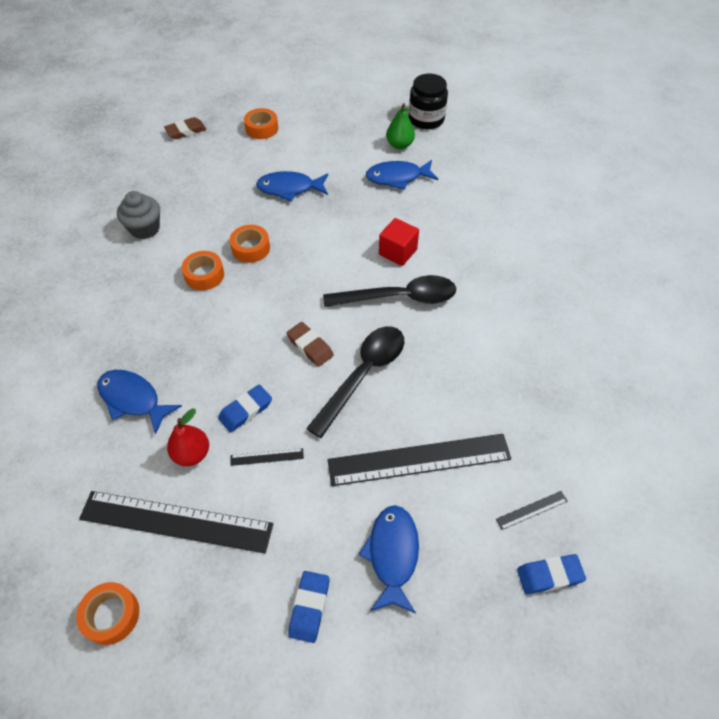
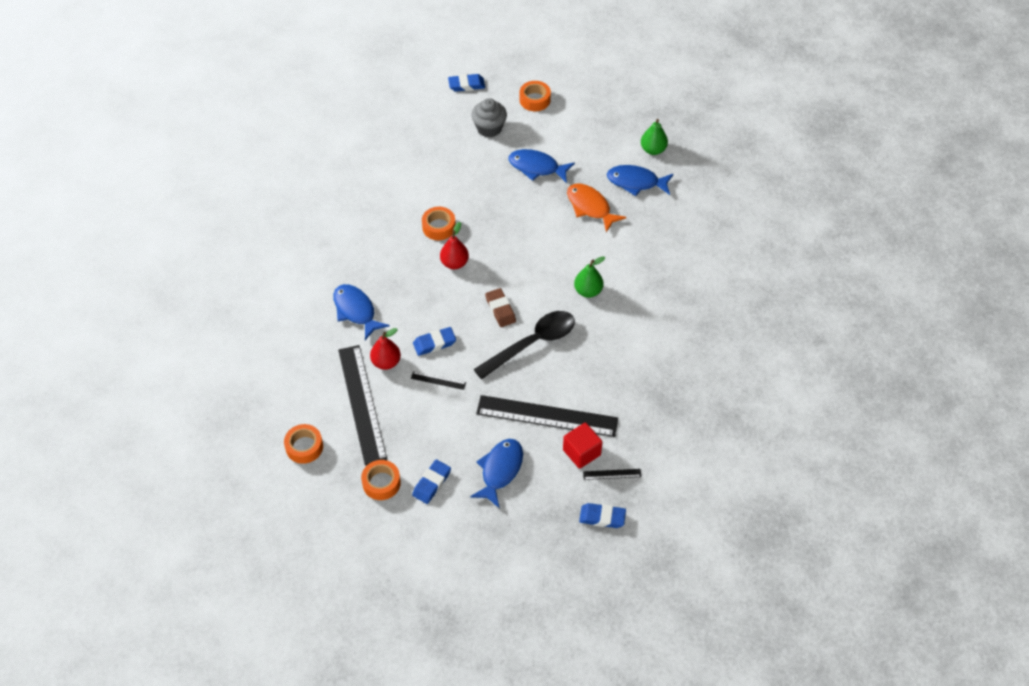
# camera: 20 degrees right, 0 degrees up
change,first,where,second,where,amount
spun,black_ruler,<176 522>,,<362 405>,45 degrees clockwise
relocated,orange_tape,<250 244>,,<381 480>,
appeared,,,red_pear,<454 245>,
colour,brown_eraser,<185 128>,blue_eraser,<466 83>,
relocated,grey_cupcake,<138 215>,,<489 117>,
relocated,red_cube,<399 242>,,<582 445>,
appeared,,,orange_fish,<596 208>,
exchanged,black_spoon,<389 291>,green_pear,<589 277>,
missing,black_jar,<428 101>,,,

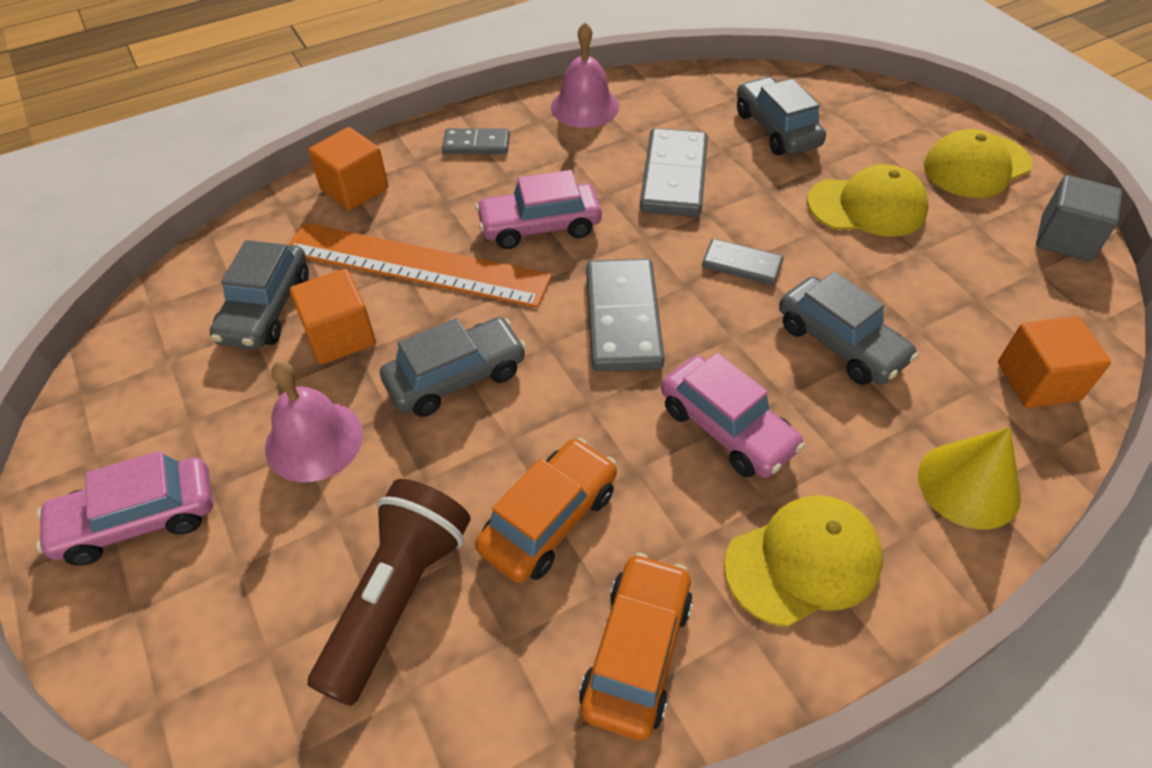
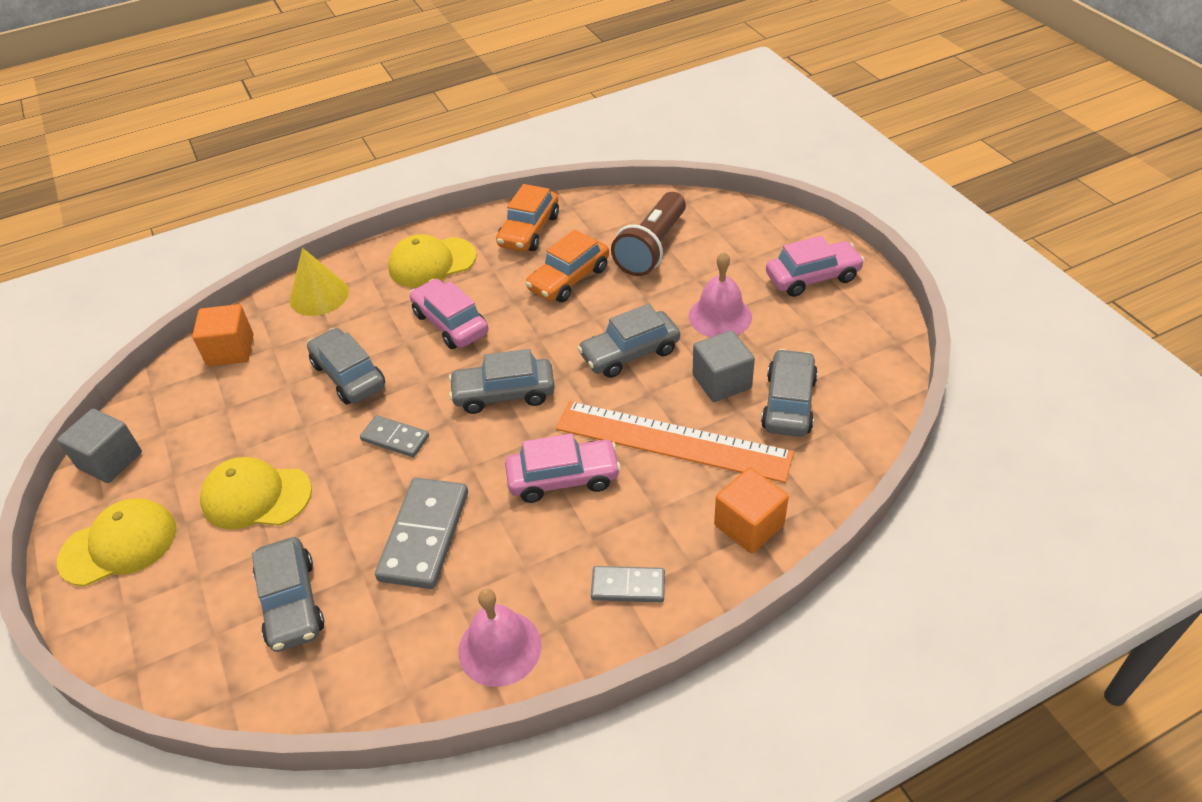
# camera: 175 degrees left, 5 degrees down
change,first,where,second,where,amount
exchanged,grey_domino,<625 315>,grey_car,<502 381>,
colour,orange_cube,<333 316>,grey_cube,<723 366>,

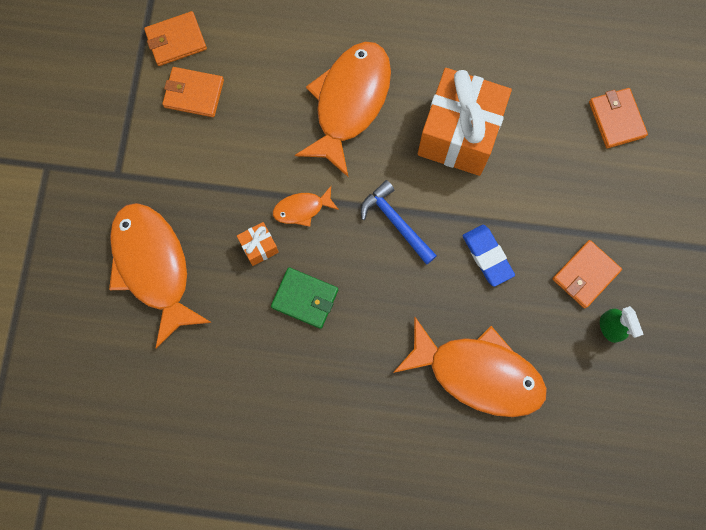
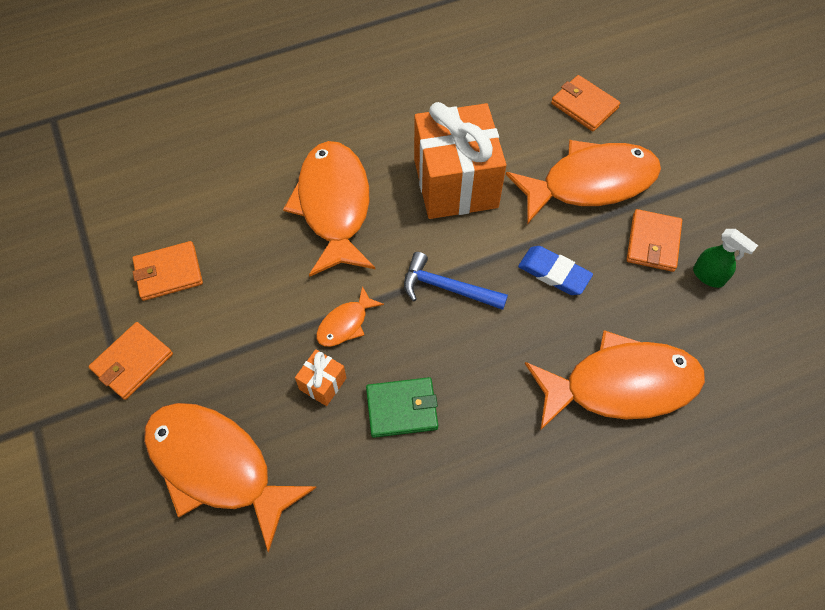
# camera: 30 degrees left, 15 degrees down
change,first,where,second,where,amount
relocated,orange_wallet,<175 38>,,<130 361>,
appeared,,,orange_fish,<583 182>,

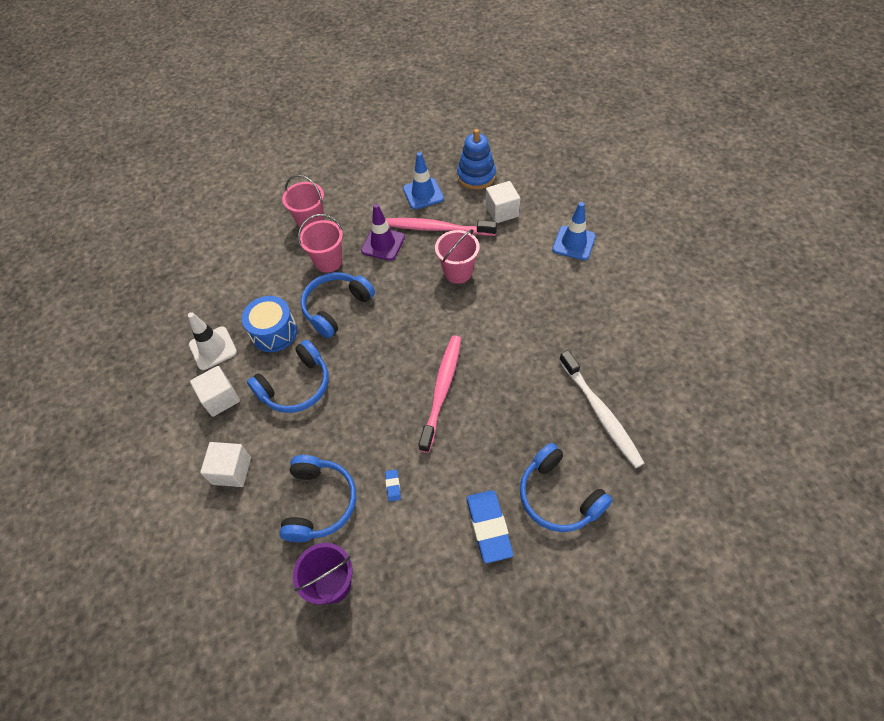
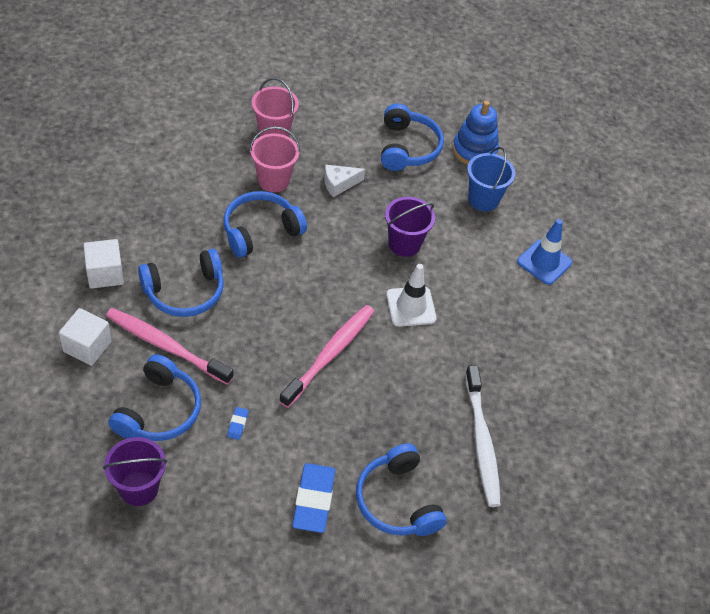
# camera: 10 degrees right, 5 degrees down
change,first,where,second,where,amount
relocated,pink_toothbrush,<441 227>,,<169 346>,
exchanged,purple_traffic_cone,<383 232>,white_cheese,<344 181>,
exchanged,blue_traffic_cone,<423 180>,blue_headphones,<412 137>,
colour,pink_bucket,<457 256>,purple_bucket,<410 227>,
relocated,white_traffic_cone,<212 341>,,<411 295>,
exchanged,white_cube,<503 202>,blue_bucket,<491 179>,
missing,blue_drum,<269 324>,,,

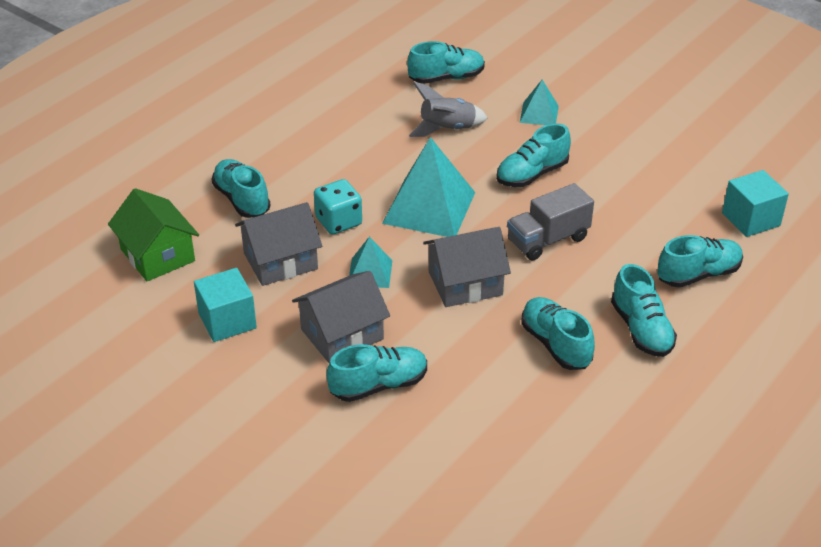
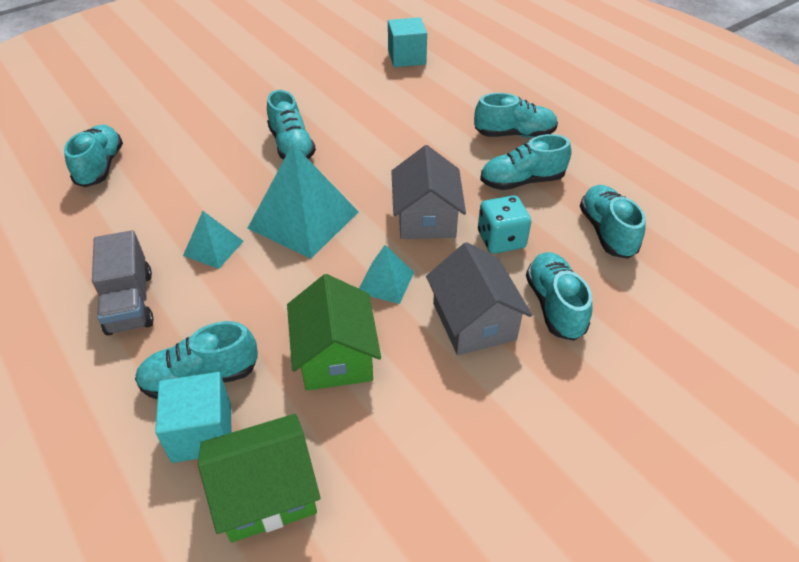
# camera: 75 degrees left, 5 degrees up
change,first,where,second,where,amount
relocated,grey_truck,<550 222>,,<123 283>,
relocated,turquoise_cube,<225 305>,,<193 417>,
relocated,turquoise_pyramid,<539 102>,,<213 240>,
colour,grey_house,<278 244>,green_house,<334 332>,
relocated,turquoise_dice,<338 206>,,<504 224>,
relocated,turquoise_shoe,<700 261>,,<613 222>,
missing,grey_rocket,<448 109>,,,

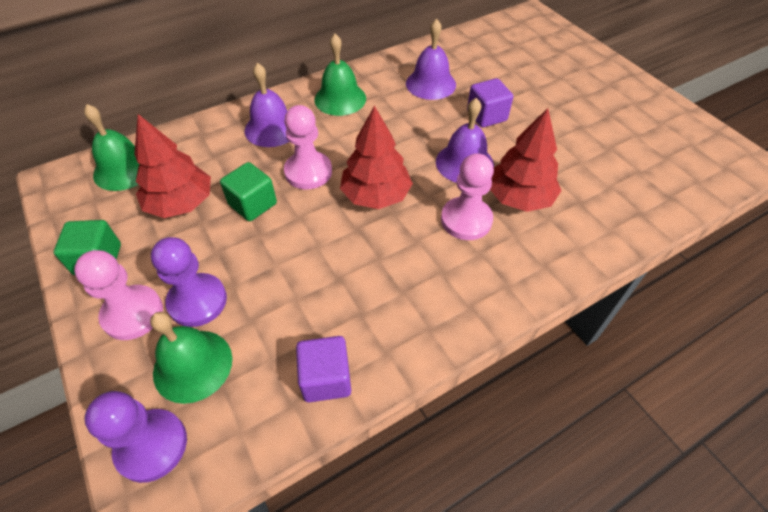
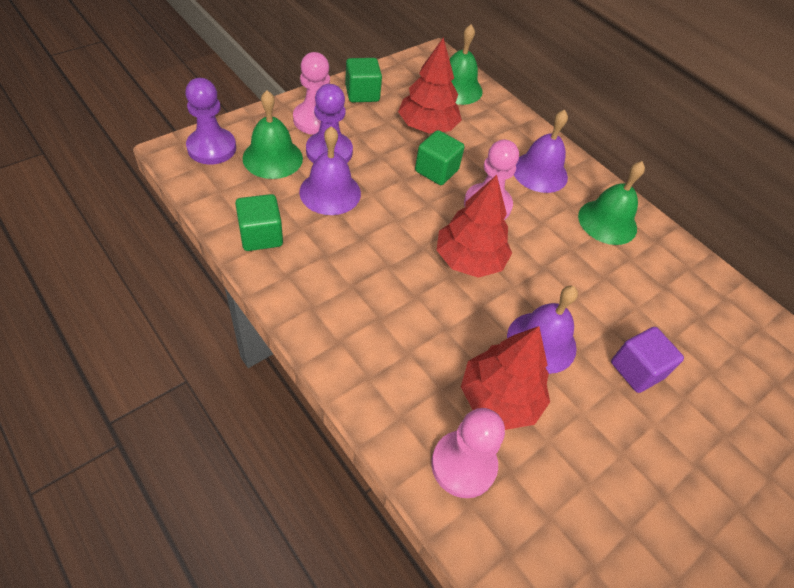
# camera: 75 degrees right, 0 degrees up
change,first,where,second,where,amount
colour,purple_cube,<323 369>,green_cube,<259 222>,
relocated,purple_bell,<431 59>,,<330 170>,
relocated,pink_pawn,<467 196>,,<468 453>,

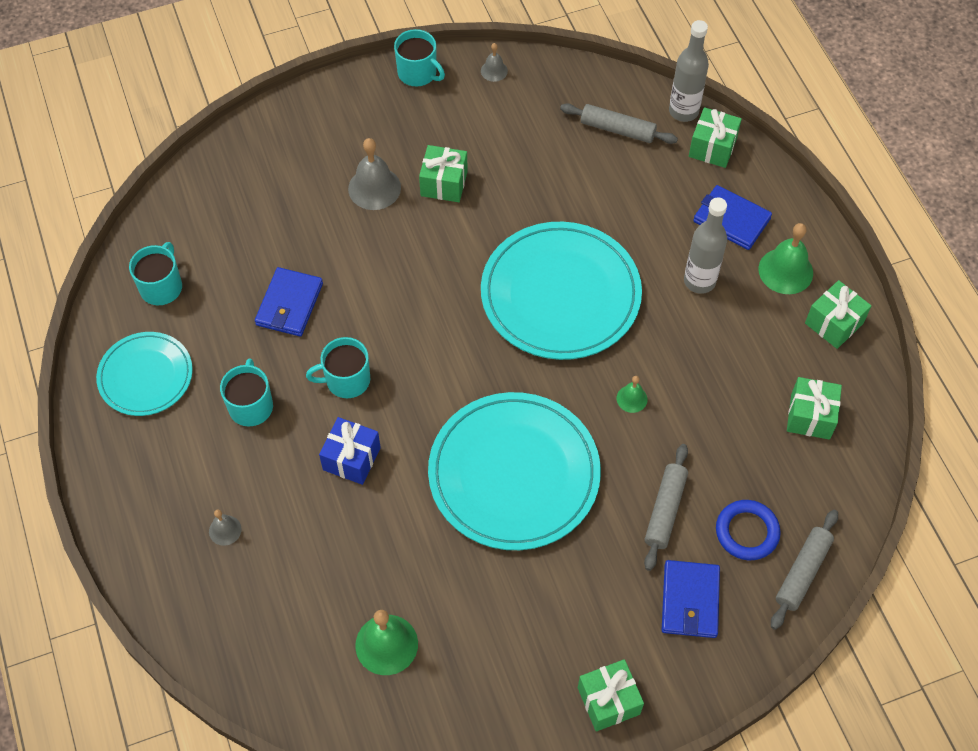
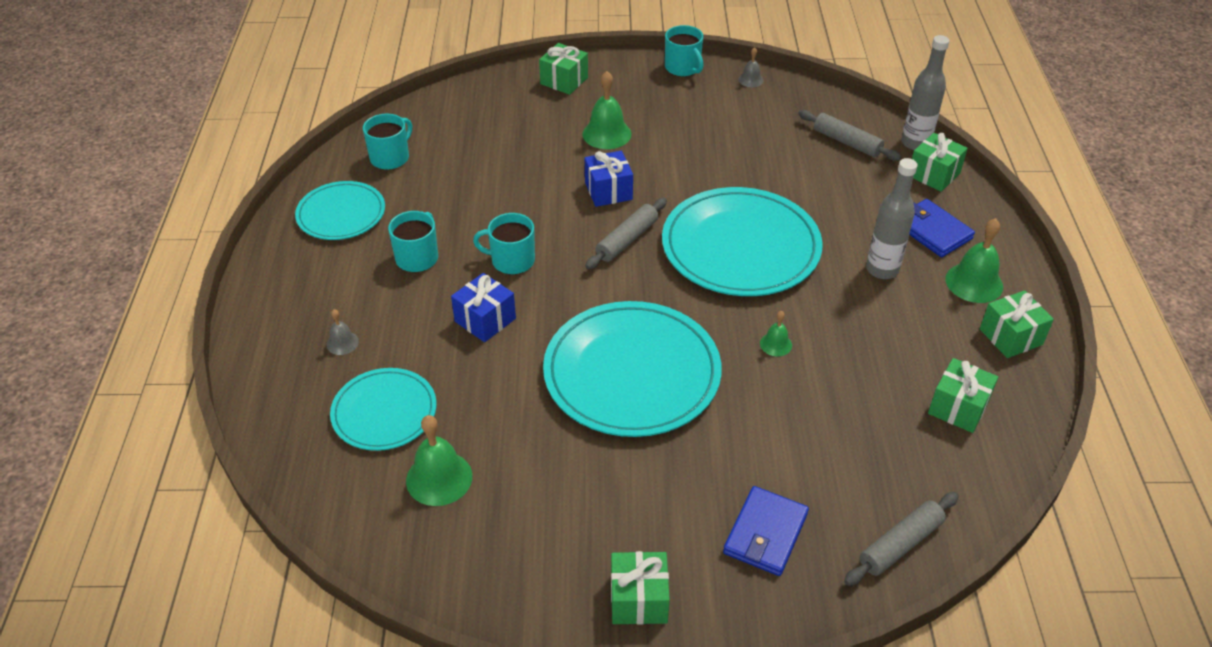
# camera: 20 degrees right, 15 degrees down
change,first,where,second,where,amount
appeared,,,turquoise_plate,<383 409>,
relocated,green_gift,<443 173>,,<563 69>,
colour,grey_bell,<374 174>,green_bell,<607 110>,
appeared,,,blue_gift,<609 179>,
relocated,grey_rolling_pin,<666 507>,,<626 233>,
missing,blue_wallet,<289 301>,,,
missing,blue_ring,<748 530>,,,

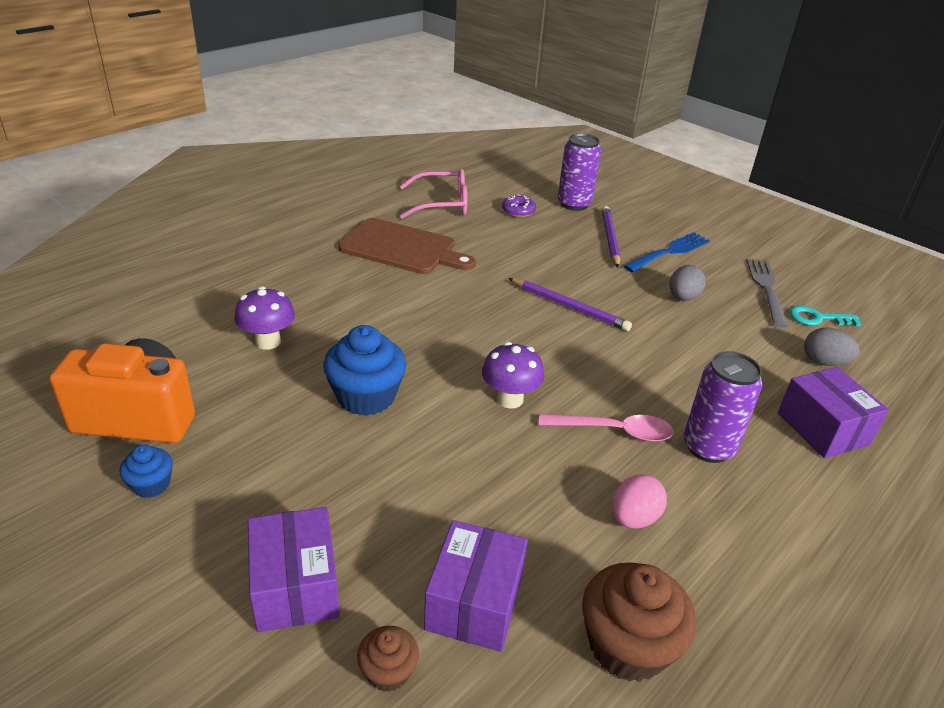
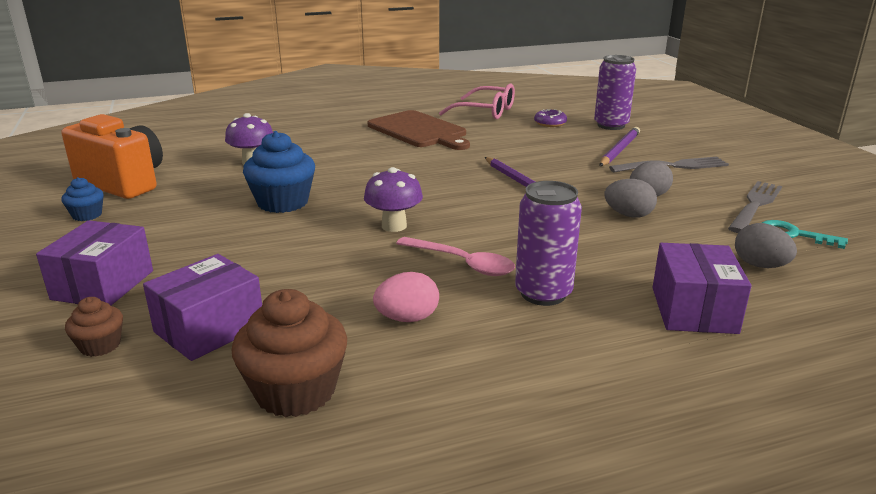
# camera: 30 degrees right, 10 degrees down
change,first,where,second,where,amount
appeared,,,grey_egg,<630 198>,
colour,blue_fork,<667 252>,grey_fork,<669 165>,

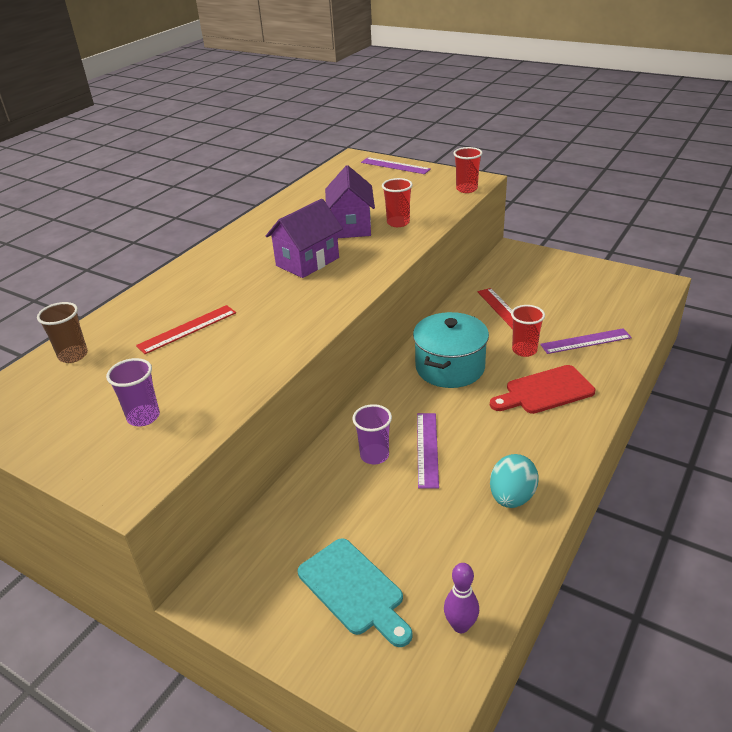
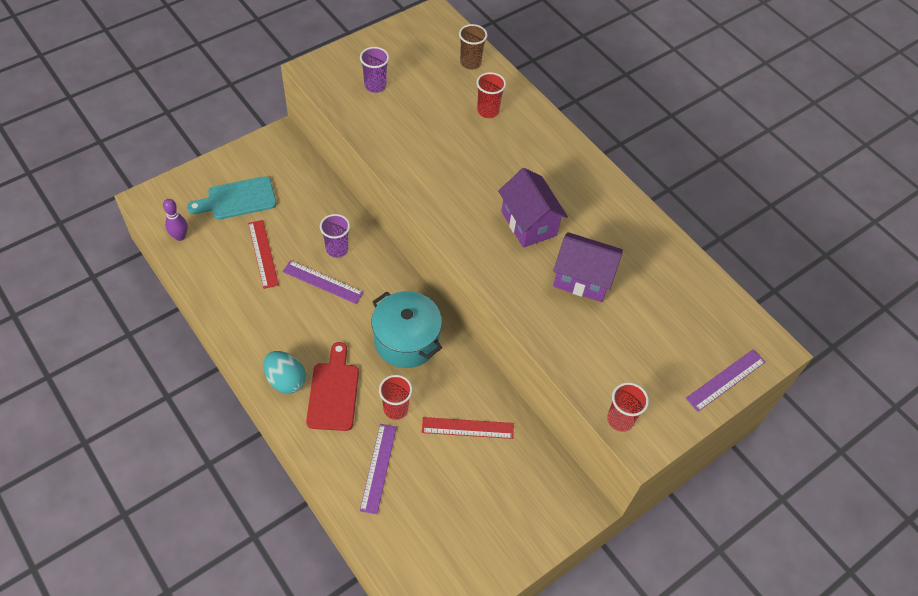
# camera: 105 degrees right, 20 degrees up
change,first,where,second,where,amount
relocated,red_ruler,<186 329>,,<263 254>,
relocated,turquoise_egg,<514 481>,,<284 372>,
relocated,red_cup,<397 202>,,<491 95>,

